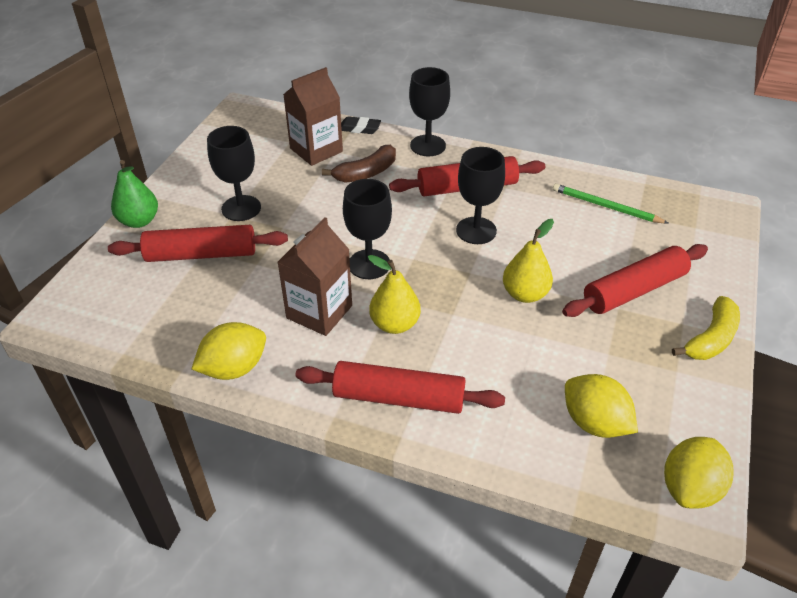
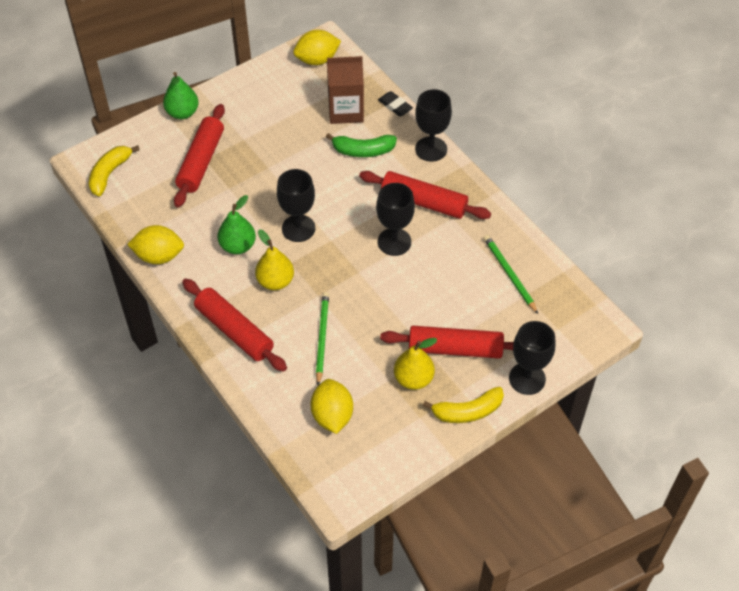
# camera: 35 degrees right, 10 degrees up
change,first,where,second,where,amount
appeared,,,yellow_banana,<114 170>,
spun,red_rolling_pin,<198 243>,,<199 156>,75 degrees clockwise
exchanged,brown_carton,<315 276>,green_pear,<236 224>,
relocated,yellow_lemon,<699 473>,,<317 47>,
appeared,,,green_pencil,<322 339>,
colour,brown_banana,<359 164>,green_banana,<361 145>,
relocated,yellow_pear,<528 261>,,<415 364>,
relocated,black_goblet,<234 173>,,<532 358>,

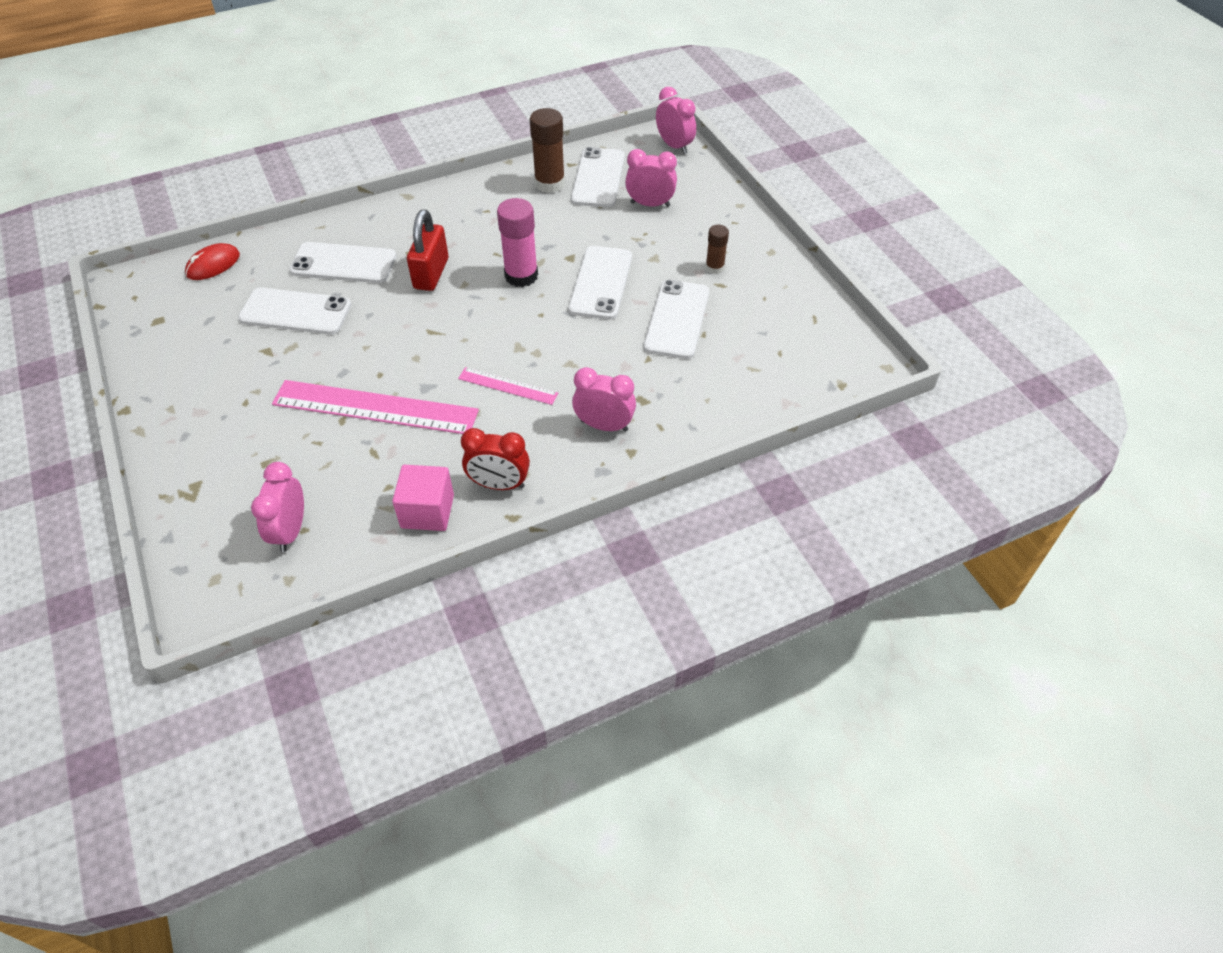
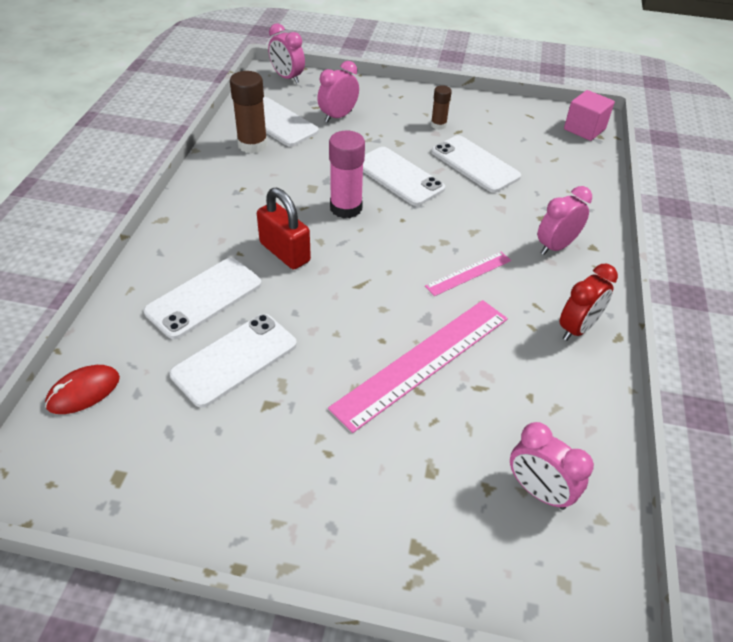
# camera: 55 degrees left, 5 degrees down
change,first,where,second,where,amount
spun,red_mouse,<212 261>,,<82 389>,60 degrees clockwise
spun,pink_clock,<676 120>,,<286 53>,135 degrees counterclockwise
relocated,pink_cube,<423 498>,,<589 115>,

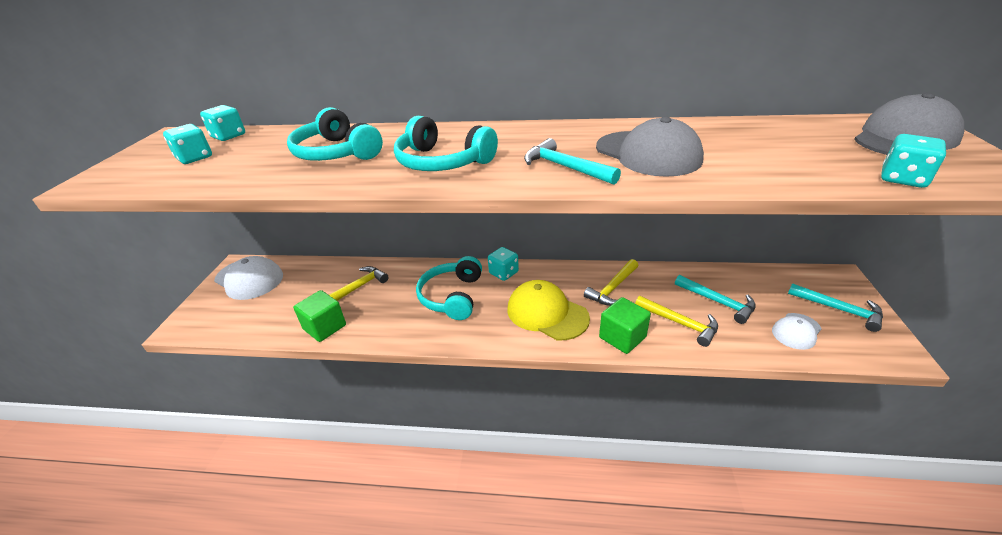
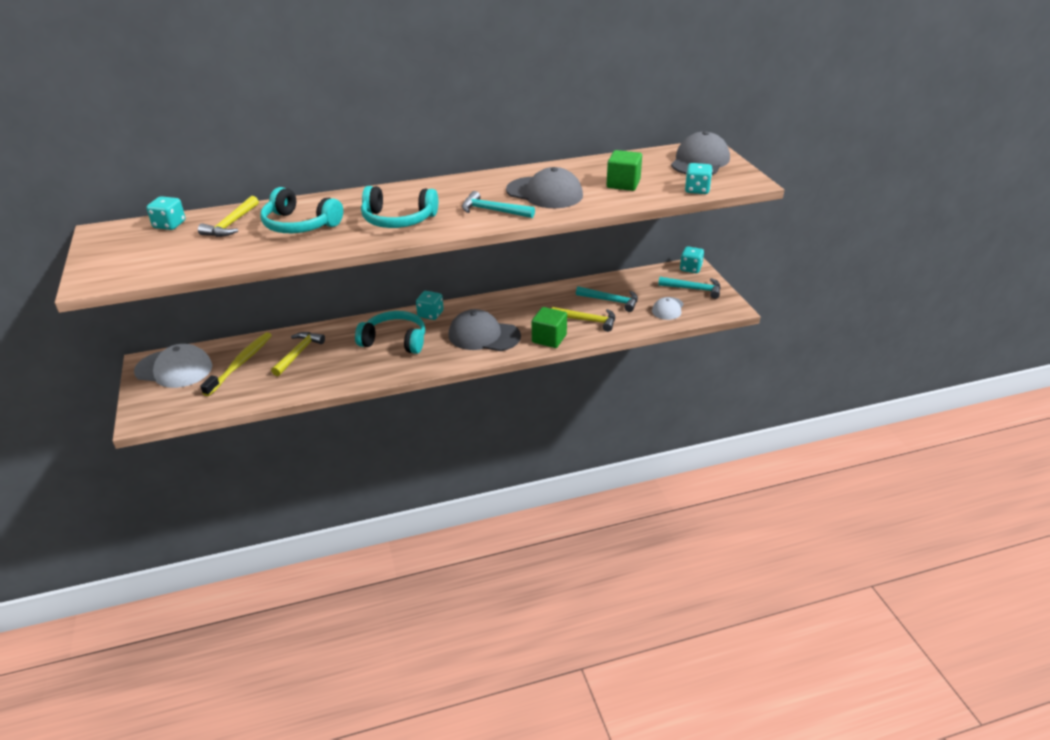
# camera: 25 degrees left, 0 degrees up
change,first,where,second,where,amount
relocated,yellow_hammer,<611 282>,,<228 216>,
appeared,,,yellow_toothbrush,<236 364>,
spun,turquoise_headphones,<449 288>,,<390 332>,120 degrees clockwise
colour,yellow_cap,<549 310>,grey_cap,<484 330>,
relocated,green_cube,<319 316>,,<624 170>,
relocated,turquoise_dice,<187 144>,,<692 259>,

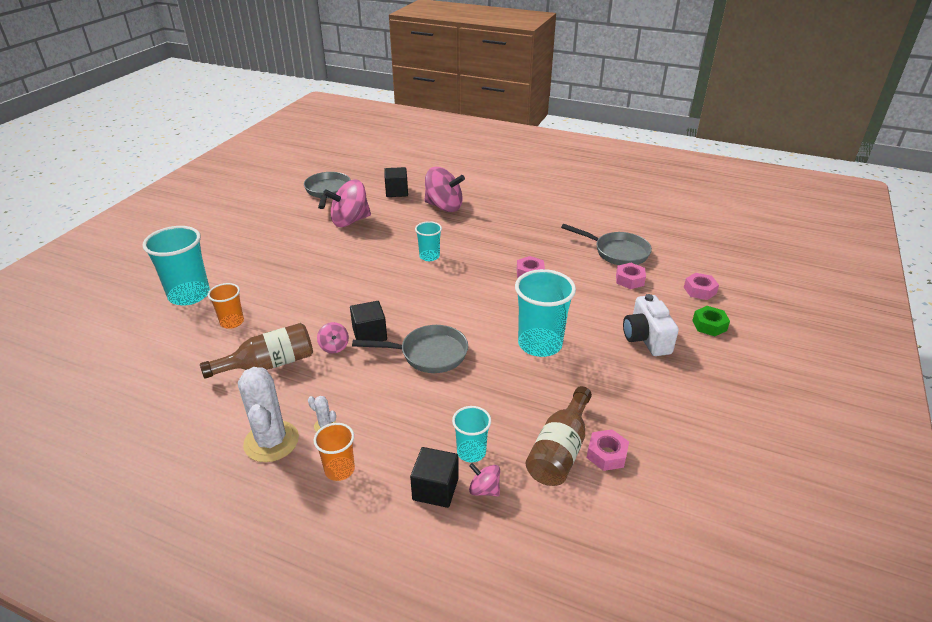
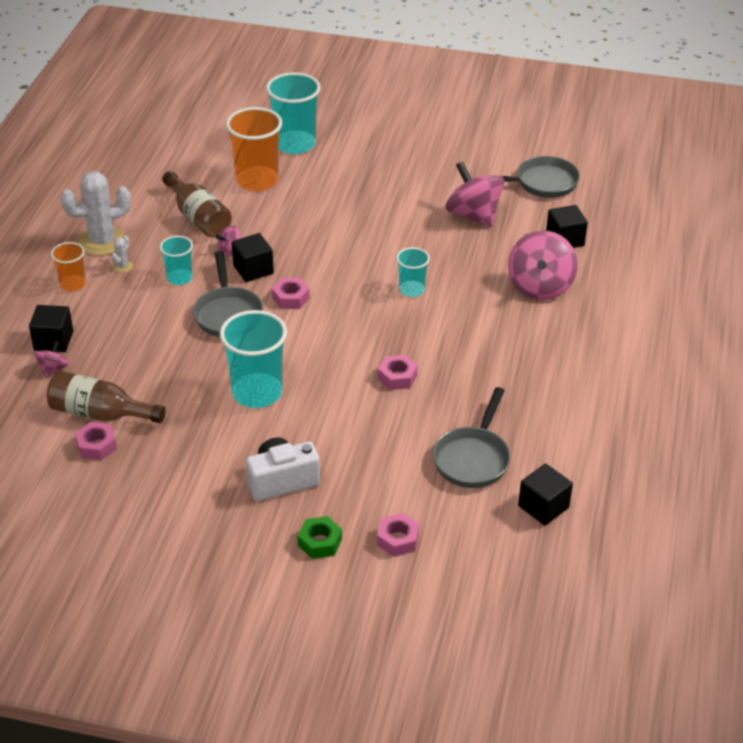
# camera: 80 degrees right, 5 degrees up
change,first,where,second,where,amount
relocated,turquoise_cup,<471 434>,,<176 260>,
size,orange_cup,<226 306>,,<254 149>,x1.82
relocated,pink_nut,<631 276>,,<291 293>,
appeared,,,black_cube,<545 494>,

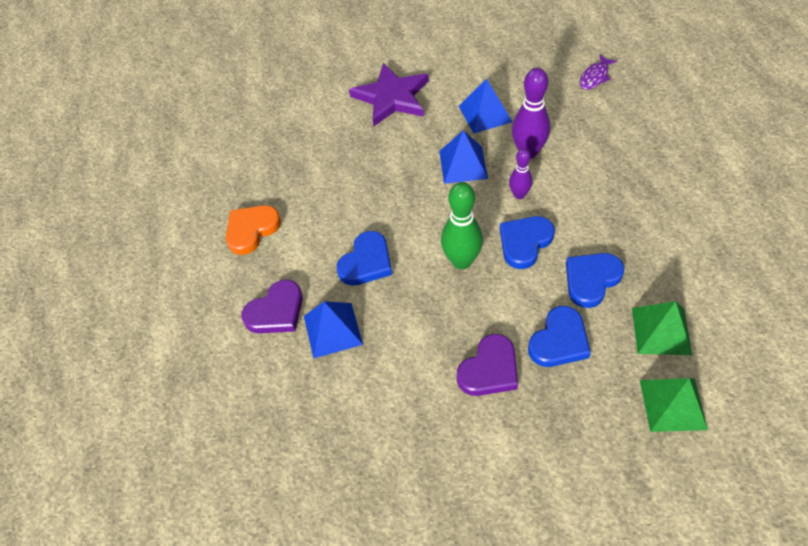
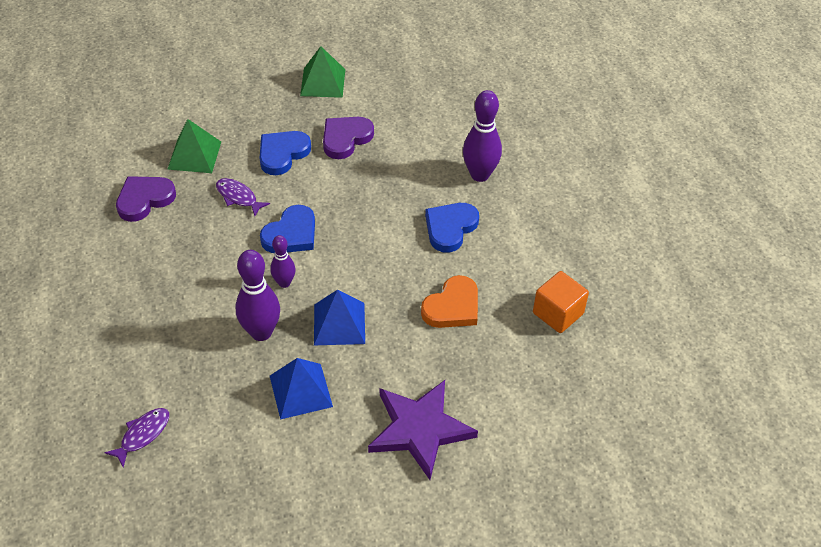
# camera: 175 degrees right, 5 degrees down
change,first,where,second,where,amount
relocated,purple_heart,<272 306>,,<146 199>,
exchanged,blue_heart,<595 280>,purple_fish,<243 197>,
relocated,green_pyramid,<674 405>,,<322 72>,
relocated,orange_heart,<253 230>,,<449 301>,
exchanged,blue_pyramid,<333 330>,purple_bowling_pin,<482 136>,
appeared,,,orange_cube,<561 302>,
missing,green_bowling_pin,<462 225>,,,

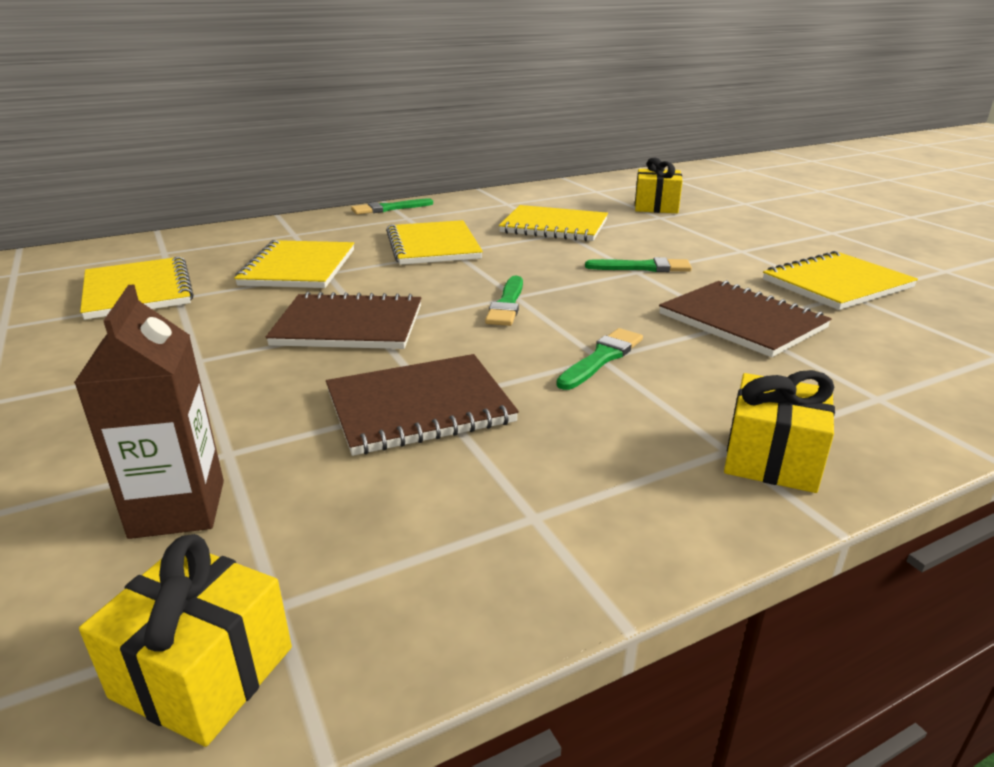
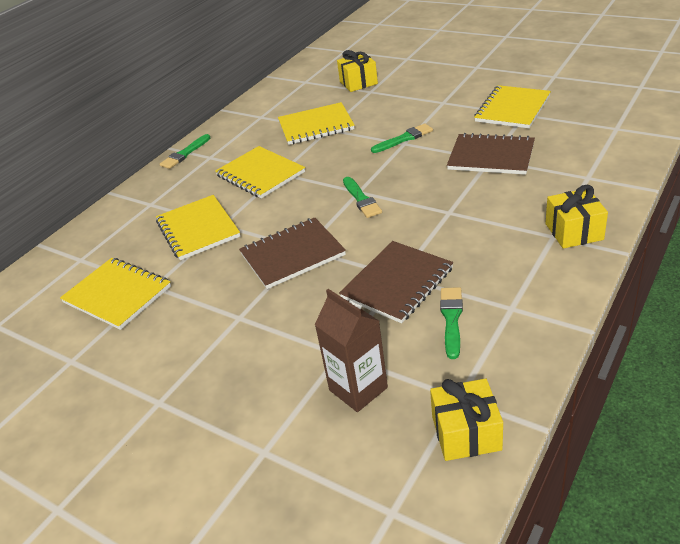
# camera: 25 degrees left, 10 degrees up
change,first,where,second,where,amount
relocated,green_brush,<599 359>,,<451 323>,

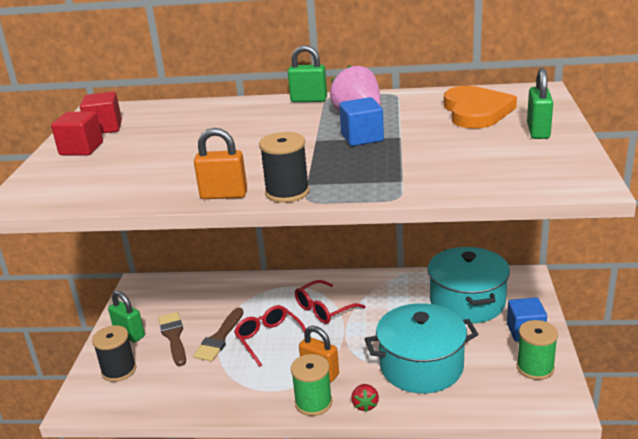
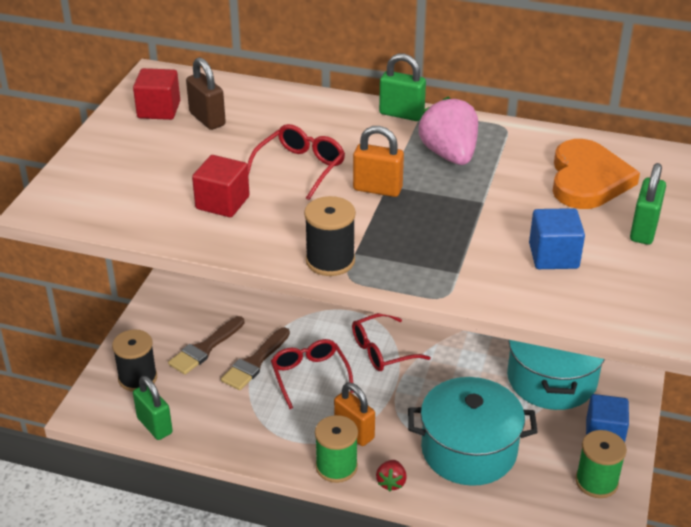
# camera: 10 degrees right, 10 degrees up
change,first,where,second,where,amount
relocated,green_padlock,<126 316>,,<153 408>,
spun,brown_brush,<172 339>,,<206 345>,135 degrees counterclockwise
appeared,,,brown_padlock,<206 93>,
relocated,red_cube,<77 133>,,<221 186>,
appeared,,,red_glasses,<296 162>,
relocated,orange_padlock,<220 163>,,<378 161>,
relocated,blue_cube,<361 121>,,<557 238>,

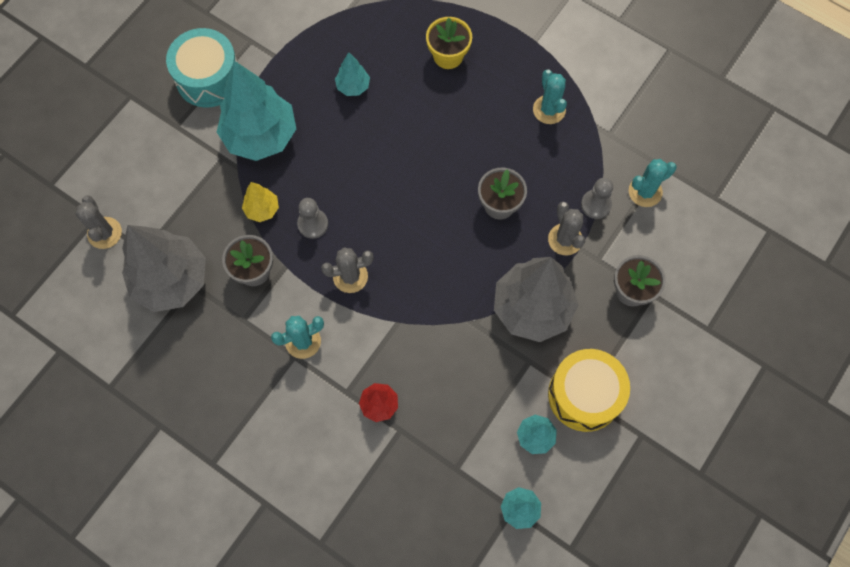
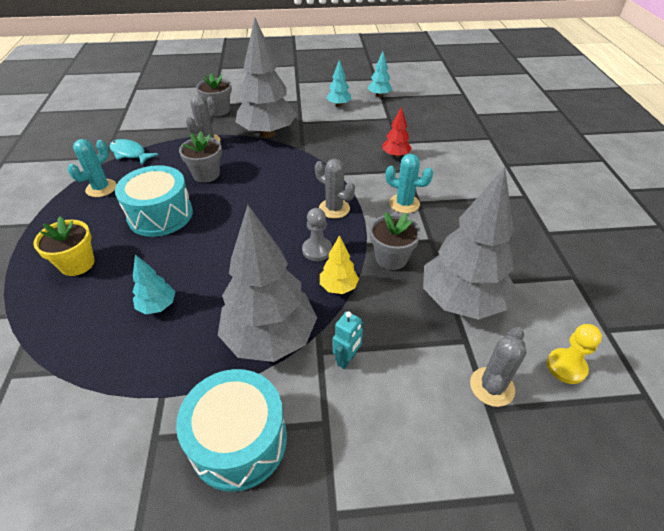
# camera: 130 degrees left, 25 degrees down
change,first,where,second,where,amount
appeared,,,turquoise_fish,<133 152>,
appeared,,,turquoise_drum,<154 201>,
colour,turquoise_tree,<256 111>,grey_tree,<267 283>,
appeared,,,turquoise_robot,<348 340>,
appeared,,,yellow_pawn,<574 354>,
missing,yellow_drum,<589 390>,,,
missing,grey_pawn,<597 198>,,,
missing,turquoise_cactus,<653 183>,,,

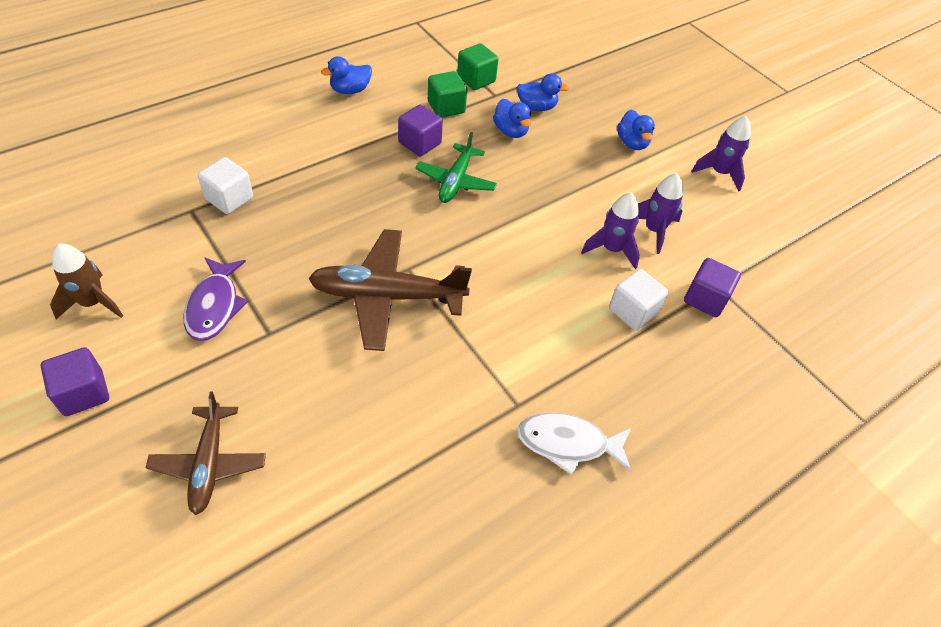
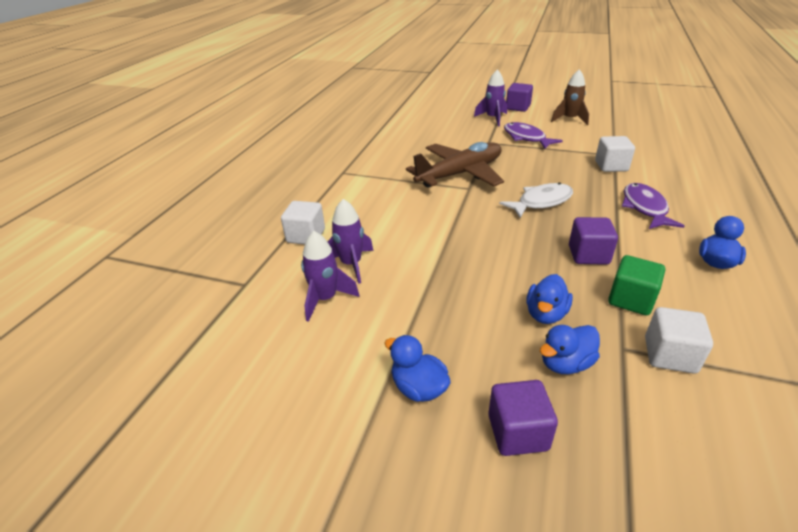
# camera: 150 degrees right, 15 degrees down
change,first,where,second,where,amount
relocated,purple_rocket,<721 153>,,<490 97>,
relocated,purple_cube,<712 287>,,<523 418>,
relocated,white_fish,<574 444>,,<536 200>,
spun,blue_duck,<512 118>,,<549 299>,90 degrees counterclockwise
appeared,,,purple_fish,<653 206>,
colour,green_cube,<477 66>,white_cube,<679 340>,
missing,brown_plane,<206 453>,,,
missing,green_plane,<456 167>,,,

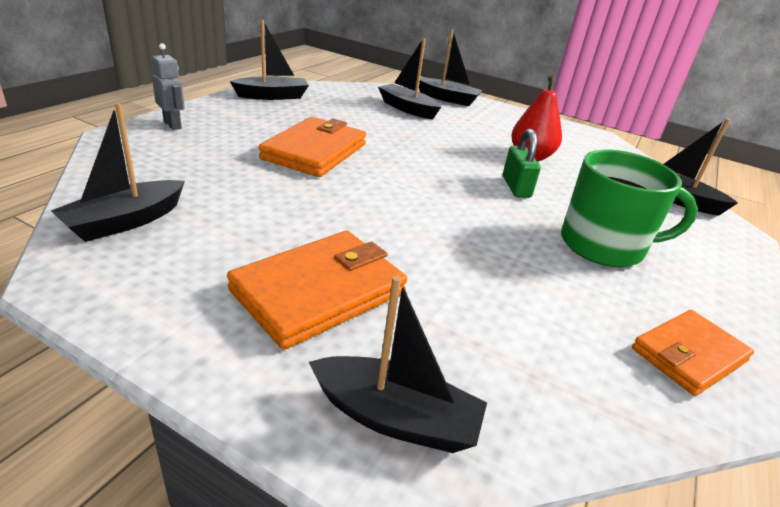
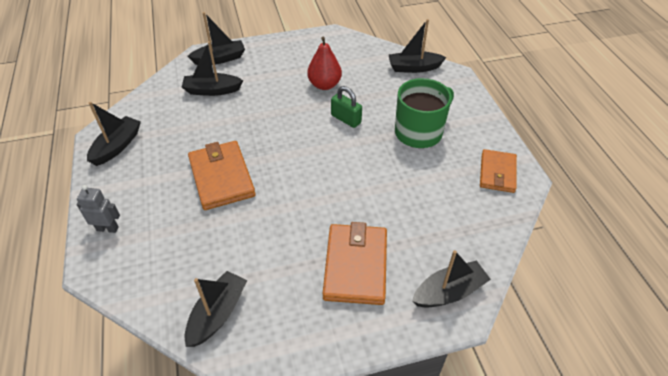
# camera: 40 degrees left, 15 degrees up
change,first,where,second,where,amount
spun,black_boat,<118 172>,,<216 309>,150 degrees counterclockwise

